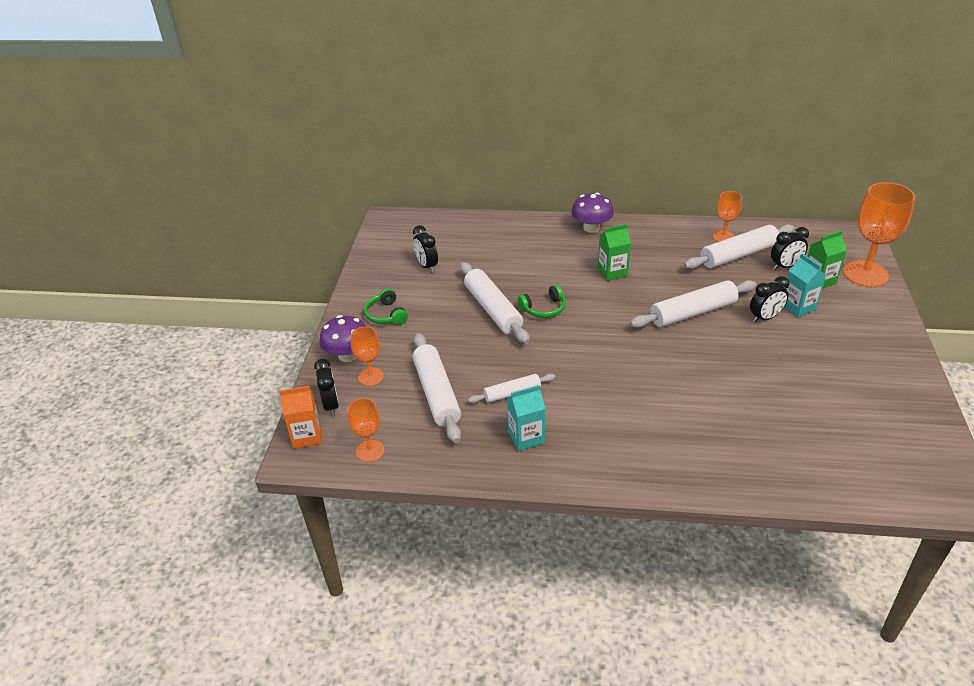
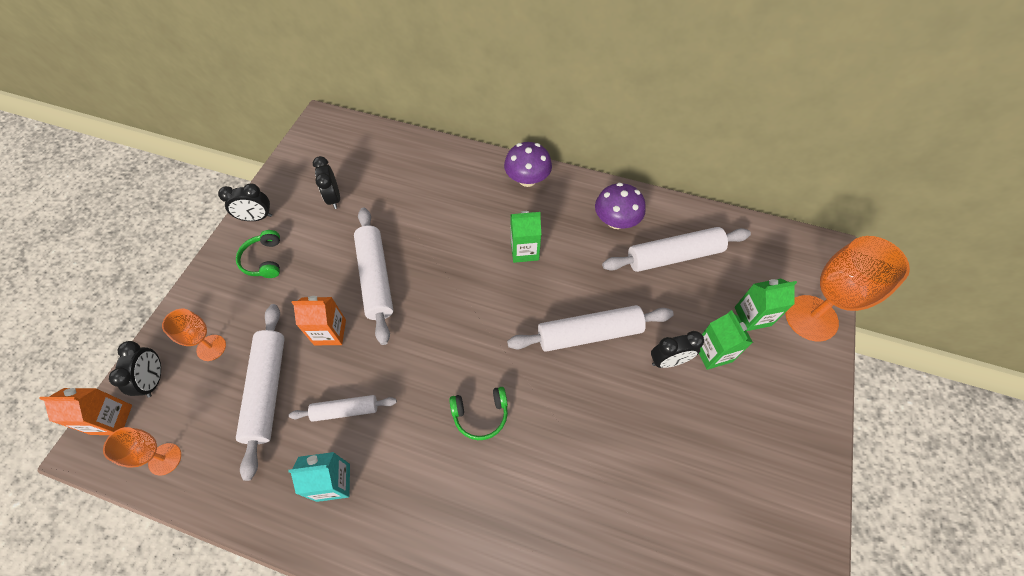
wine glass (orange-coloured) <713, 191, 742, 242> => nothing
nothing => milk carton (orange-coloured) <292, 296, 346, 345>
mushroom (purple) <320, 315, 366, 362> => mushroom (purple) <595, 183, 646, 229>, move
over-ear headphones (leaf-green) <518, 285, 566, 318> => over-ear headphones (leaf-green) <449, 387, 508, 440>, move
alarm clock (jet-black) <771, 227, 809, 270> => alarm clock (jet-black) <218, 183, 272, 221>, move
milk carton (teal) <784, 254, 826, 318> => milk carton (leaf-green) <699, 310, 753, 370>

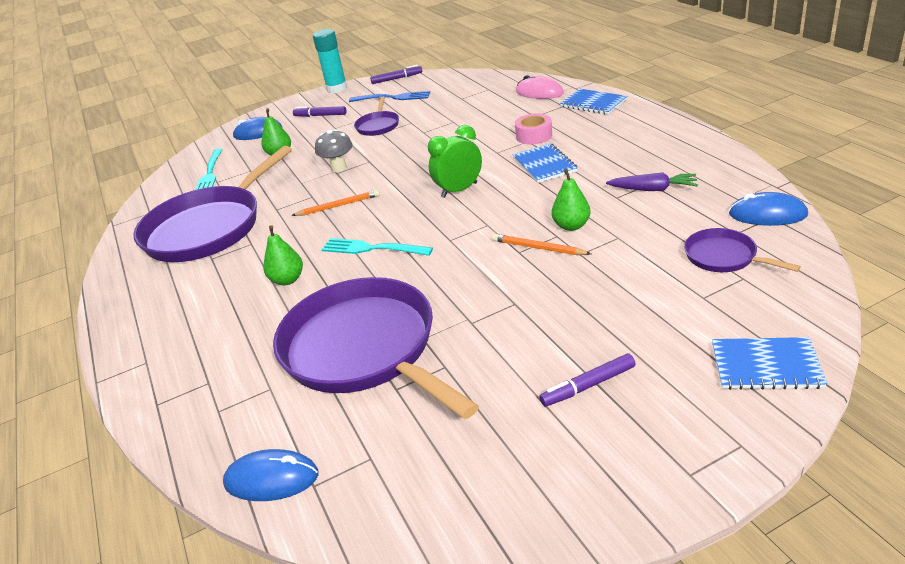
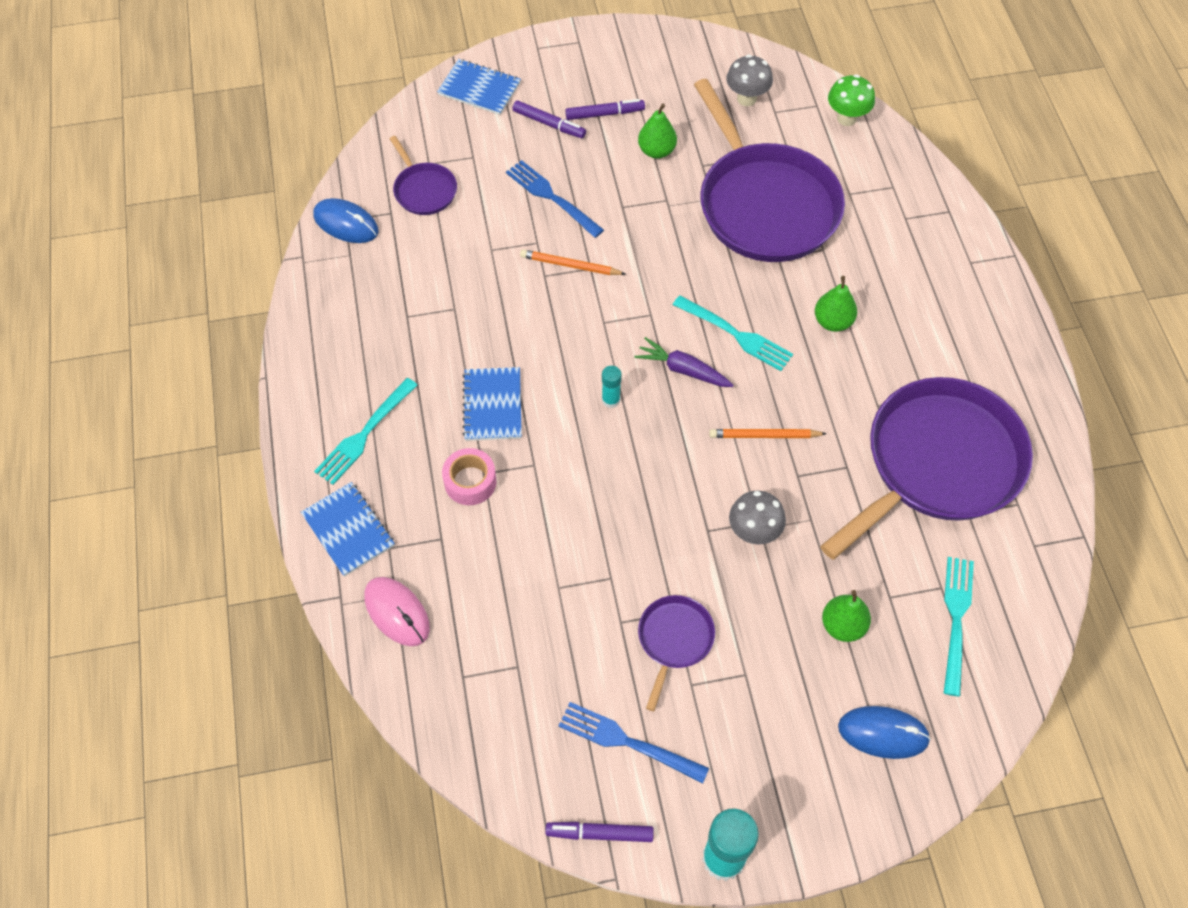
nothing => table fork (teal) <314, 378, 418, 485>
nothing => table fork (blue) <506, 160, 604, 238>
nothing => mushroom (ash-grey) <726, 54, 773, 106>
marker (purple) <293, 106, 347, 117> => marker (purple) <513, 100, 586, 138>, move
toy pear (leaf-green) <552, 169, 591, 231> => toy pear (leaf-green) <638, 104, 677, 159>, move
root vegetable (purple) <606, 172, 698, 191> => root vegetable (purple) <634, 337, 734, 387>, move
computer mouse (blue) <223, 449, 319, 501> => mushroom (leaf-green) <828, 75, 875, 126>
alarm clock (leaf-green) <428, 125, 482, 198> => glue (teal) <602, 366, 622, 408>
wooden pencil (orange-coloured) <492, 234, 591, 255> => wooden pencil (orange-coloured) <520, 249, 626, 275>, 150 degrees clockwise

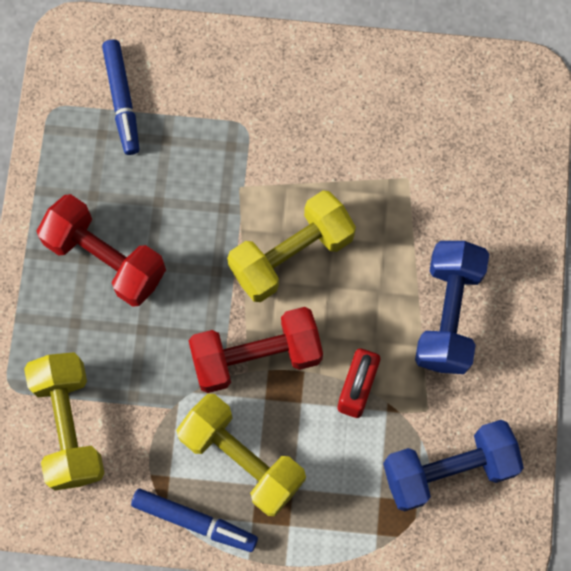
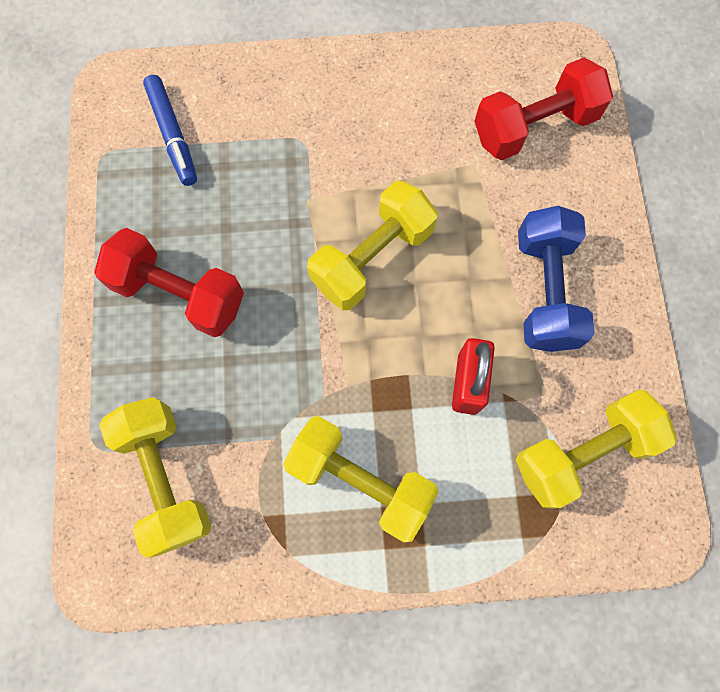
marker (blue) <131, 489, 258, 552> => nothing
dumbbell (crimson) <189, 307, 323, 393> => dumbbell (crimson) <475, 58, 613, 160>, move
dumbbell (blue) <383, 420, 524, 511> => dumbbell (golden) <516, 389, 676, 509>

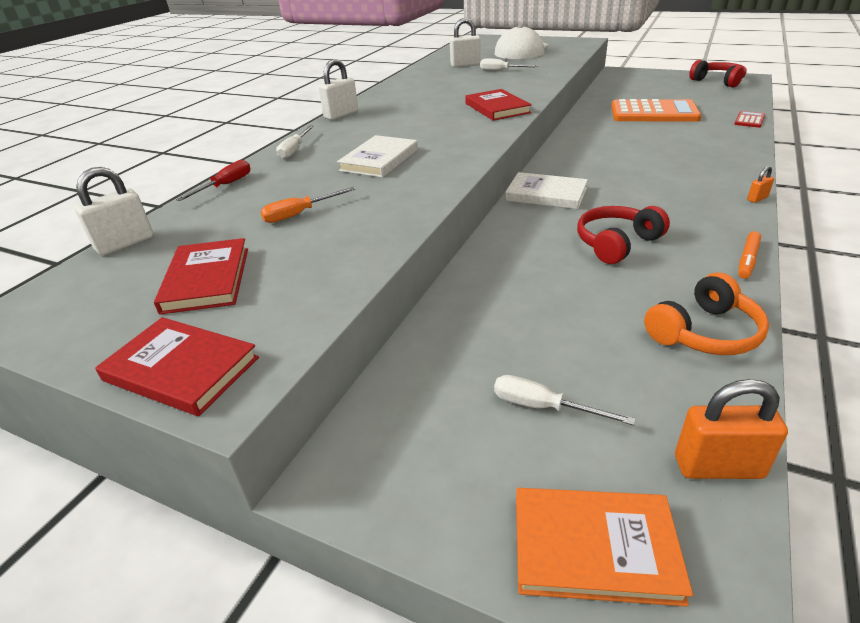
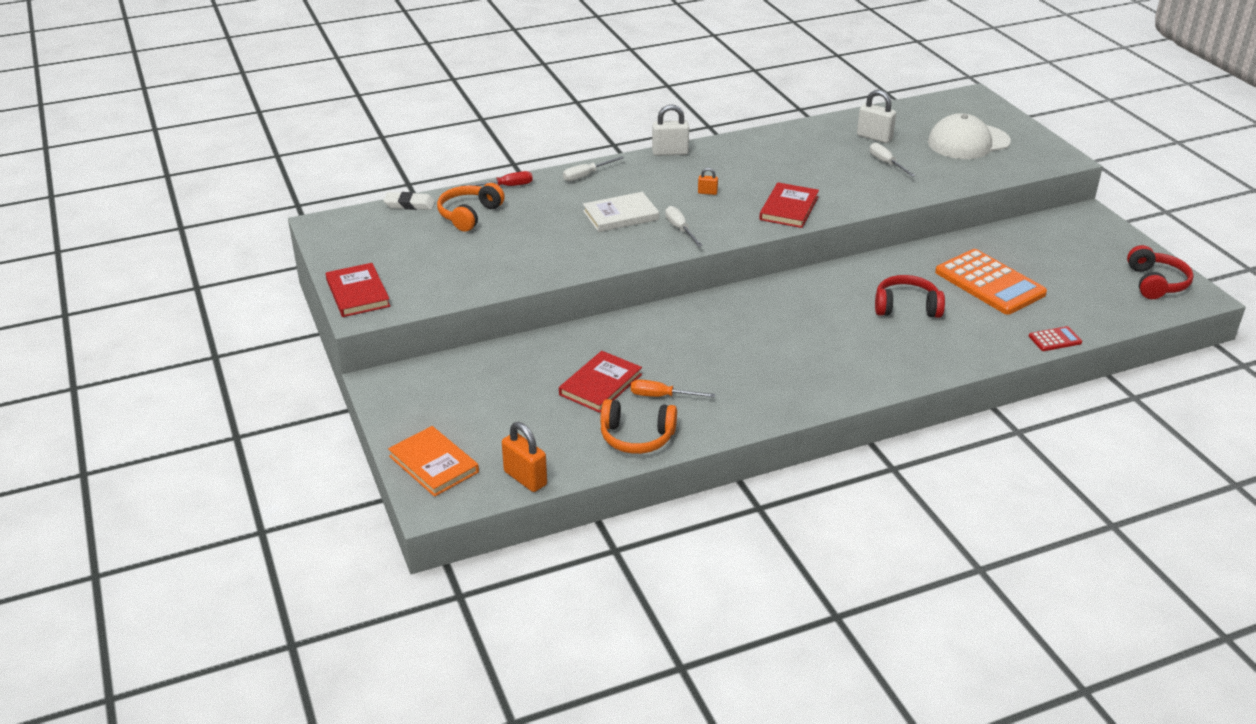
hardback (snow-white) <505, 172, 588, 209> => nothing
marker (orange-coloured) <738, 231, 761, 279> => nothing
nothing => over-ear headphones (orange-coloured) <437, 183, 505, 232>
hardback (crimson) <154, 238, 248, 314> => hardback (crimson) <559, 351, 642, 413>, move
screwdriver (orange-coloured) <260, 187, 355, 223> => screwdriver (orange-coloured) <631, 379, 715, 398>, move
screwdriver (snow-white) <494, 375, 636, 425> => screwdriver (snow-white) <665, 206, 703, 247>, move
over-ear headphones (crimson) <577, 206, 670, 264> => over-ear headphones (crimson) <875, 275, 945, 318>, move
small lock (orange-coloured) <747, 166, 774, 203> => small lock (orange-coloured) <698, 168, 718, 195>, move
small lock (snow-white) <75, 167, 154, 256> => eraser (snow-white) <383, 192, 435, 210>

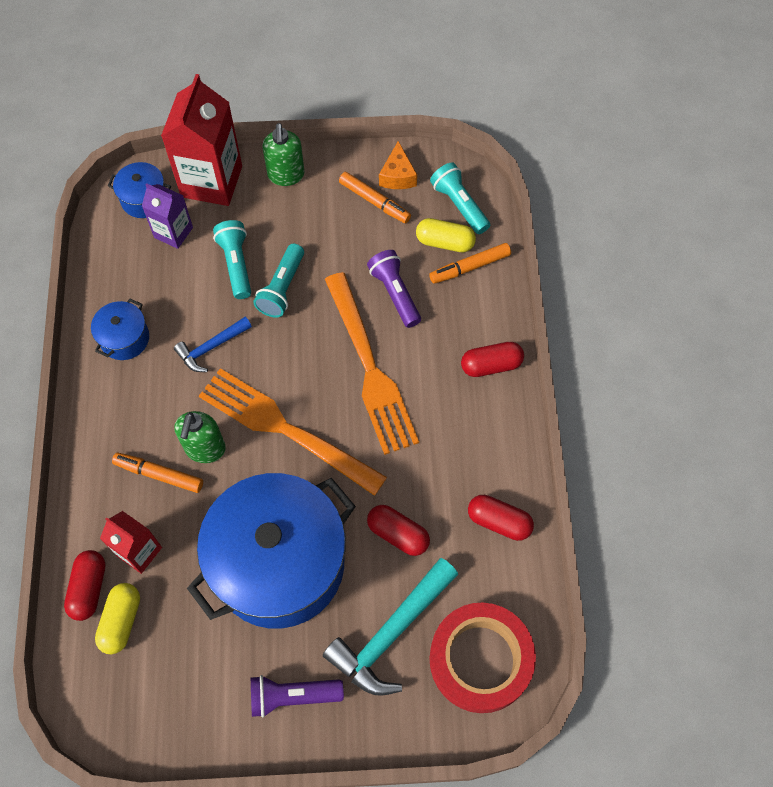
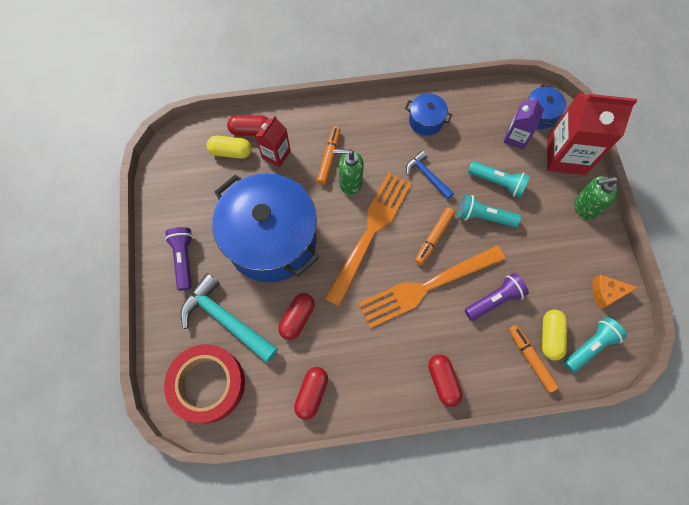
marker (orange-coloured) <339, 172, 411, 223> => marker (orange-coloured) <415, 207, 455, 265>, move
pocket torch (teal) <213, 220, 251, 299> => pocket torch (teal) <468, 161, 530, 198>, 45 degrees clockwise

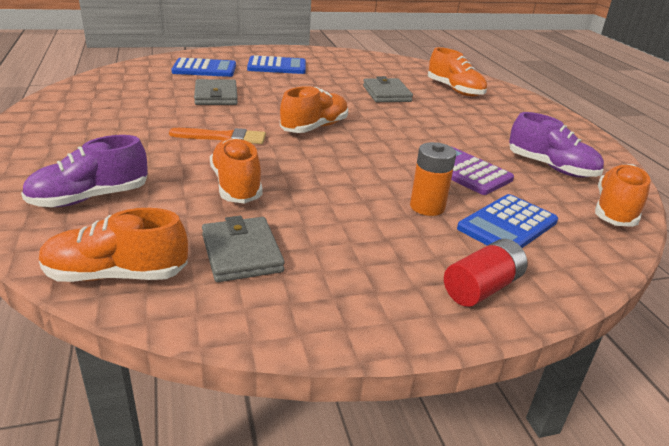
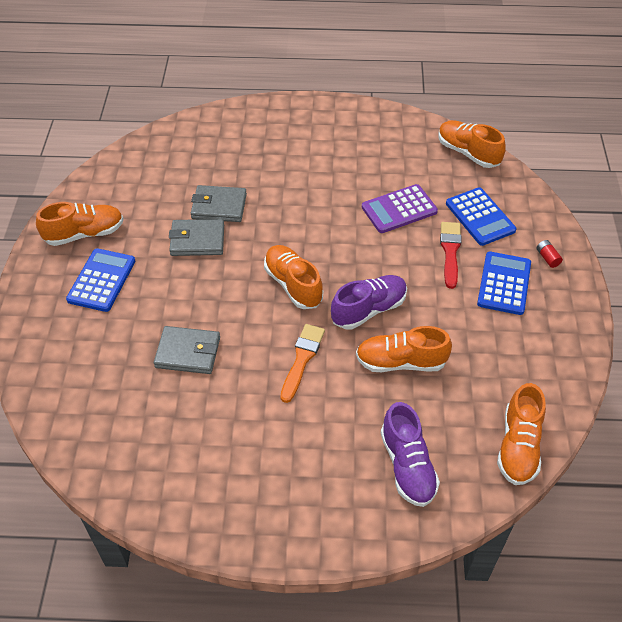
pocket calculator (blue) <171, 57, 236, 77> => pocket calculator (blue) <477, 251, 531, 315>, move
card wallet (ash-grey) <202, 216, 285, 282> => card wallet (ash-grey) <169, 219, 224, 256>, move
sneaker (orange-coloured) <428, 47, 487, 97> => sneaker (orange-coloured) <36, 202, 124, 246>, move
sneaker (purple) <509, 112, 604, 178> => sneaker (purple) <331, 275, 407, 330>, move
AA battery (orange-coloured) <410, 142, 456, 216> => paintbrush (crimson) <440, 222, 462, 289>
AA battery (crimson) <444, 239, 528, 307> => AA battery (crimson) <537, 240, 563, 268>, x0.54

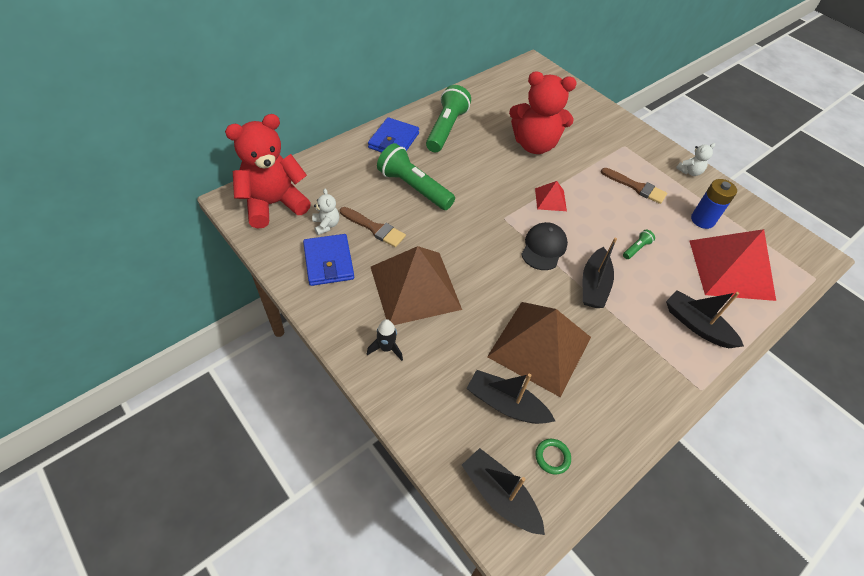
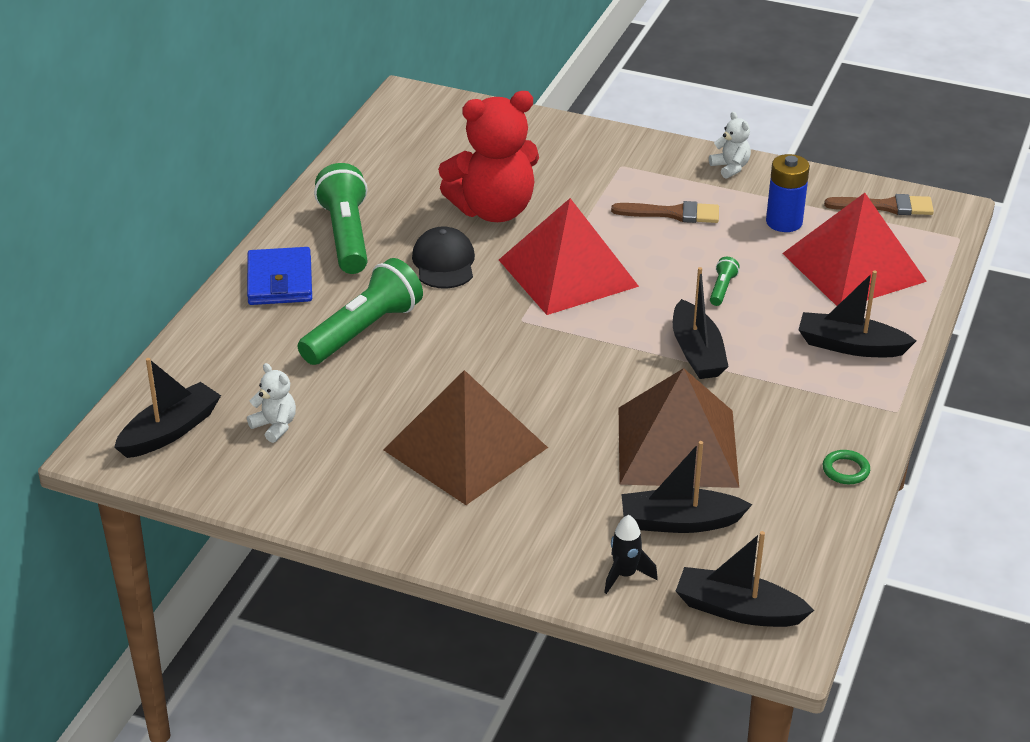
card wallet (blue) <303, 234, 354, 286> => nothing
paintbrush (dark brown) <340, 207, 406, 247> => paintbrush (dark brown) <824, 194, 934, 215>, move
spaceship (jet-black) <367, 319, 403, 361> => spaceship (jet-black) <604, 515, 658, 594>, move
baseball cap (jet-black) <521, 222, 568, 270> => baseball cap (jet-black) <412, 226, 475, 289>, move
torus (leaf-green) <535, 439, 571, 475> => torus (leaf-green) <823, 450, 870, 484>, move
teddy bear (crimson) <225, 114, 311, 229> => toy boat (jet-black) <114, 358, 221, 458>
pocket torch (leaf-green) <377, 143, 455, 210> => pocket torch (leaf-green) <298, 258, 423, 365>, 120 degrees clockwise
teddy bear (snow-white) <676, 143, 715, 176> => teddy bear (snow-white) <709, 112, 751, 179>, 60 degrees counterclockwise
pyramid (crimson) <535, 181, 567, 211> => pyramid (crimson) <499, 198, 639, 315>, x2.19

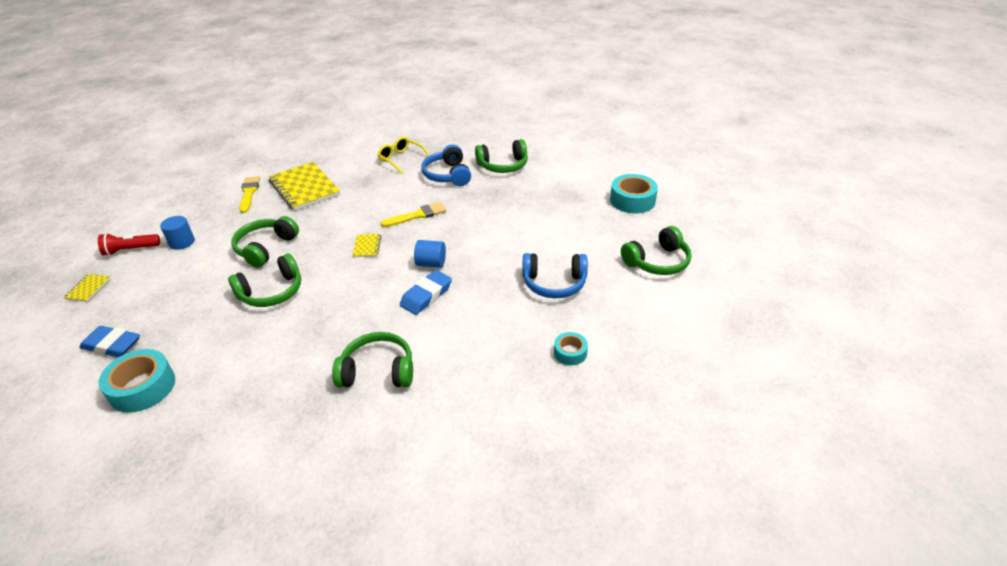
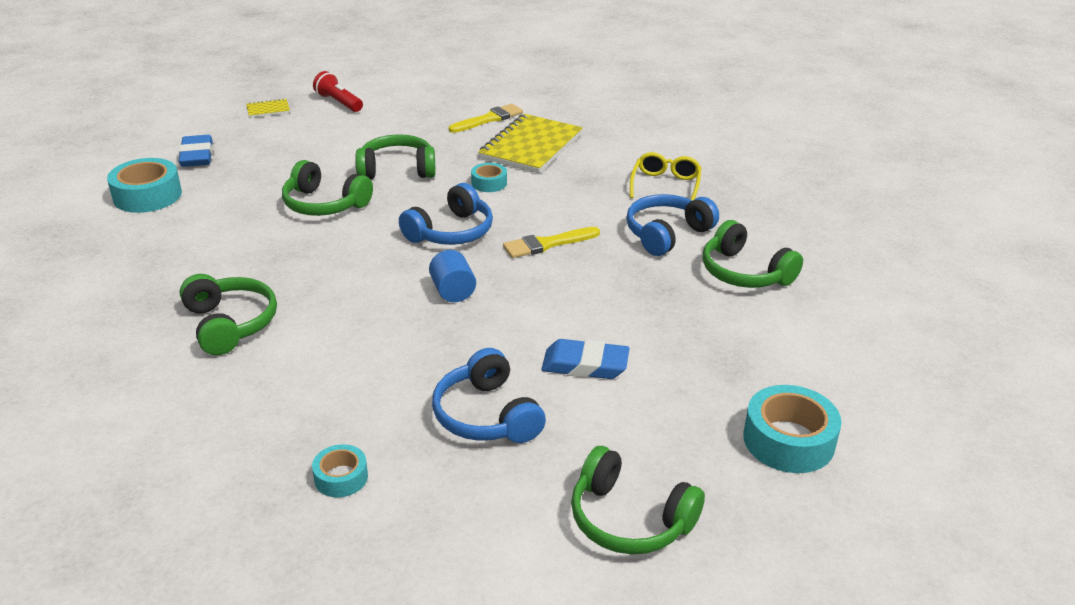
cylinder shape (blue) <160, 216, 195, 250> => nothing
nothing => sticky tape (teal) <471, 163, 507, 192>
eraser (blue) <400, 270, 452, 315> => eraser (blue) <541, 339, 629, 379>, move
notebook (golden) <352, 234, 381, 257> => over-ear headphones (blue) <399, 183, 493, 245>
paintbrush (golden) <381, 202, 446, 227> => paintbrush (golden) <503, 227, 600, 258>, 120 degrees clockwise

